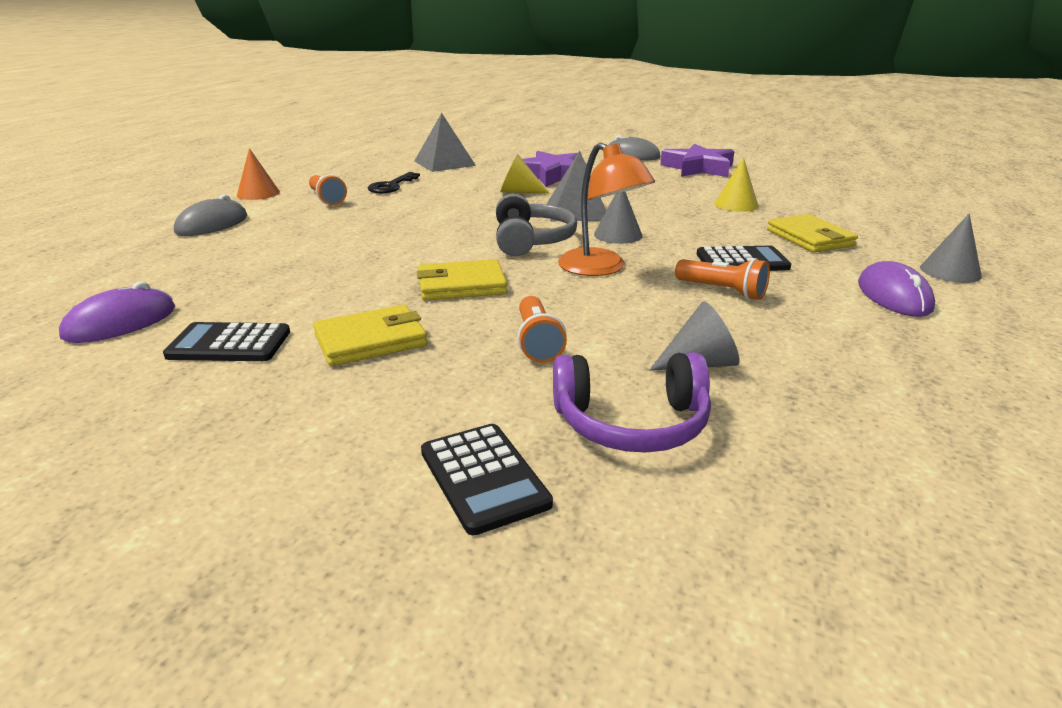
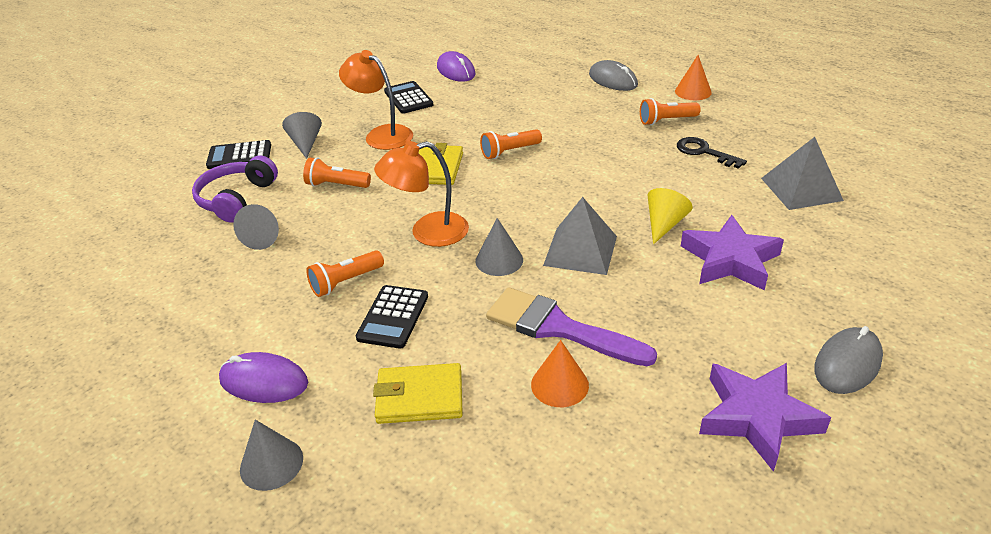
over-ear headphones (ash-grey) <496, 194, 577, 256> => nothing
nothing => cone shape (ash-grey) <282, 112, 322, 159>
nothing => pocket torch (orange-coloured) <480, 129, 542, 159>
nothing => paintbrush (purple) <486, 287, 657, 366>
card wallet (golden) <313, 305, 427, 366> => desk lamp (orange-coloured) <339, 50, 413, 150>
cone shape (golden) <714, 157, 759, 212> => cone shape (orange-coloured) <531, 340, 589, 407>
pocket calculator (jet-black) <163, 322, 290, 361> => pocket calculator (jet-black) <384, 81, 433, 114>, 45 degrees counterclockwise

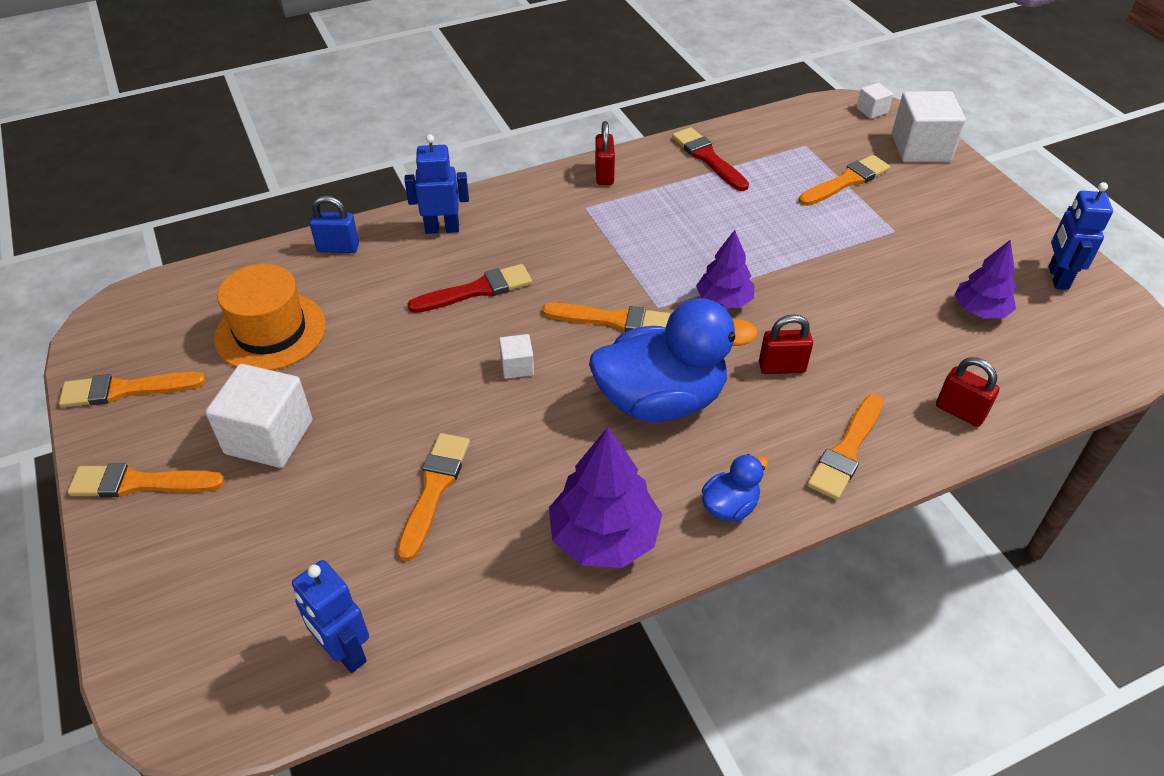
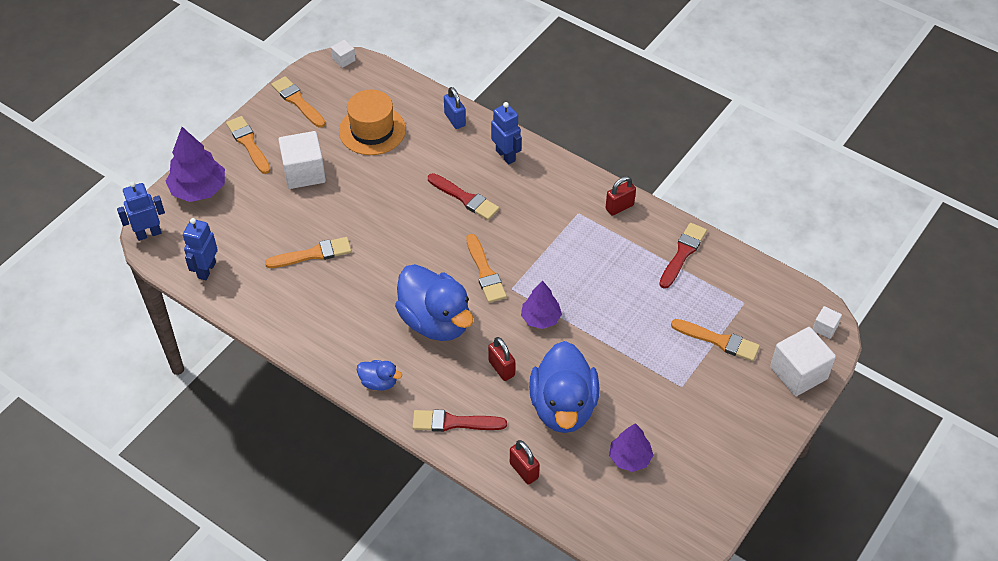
nothing => rubber duck (blue) <529, 341, 599, 433>
solid cube (snow-white) <499, 334, 534, 379> => solid cube (snow-white) <331, 40, 356, 68>, move
toy tree (purple) <549, 427, 662, 568> => toy tree (purple) <166, 127, 225, 202>, move
robot (blue) <1049, 182, 1113, 290> => robot (blue) <117, 181, 165, 241>, move
paintbrush (orange-coloured) <807, 394, 884, 500> => paintbrush (crimson) <412, 409, 507, 432>
small lock (crimson) <936, 357, 1000, 427> => small lock (crimson) <510, 440, 539, 484>, 45 degrees counterclockwise

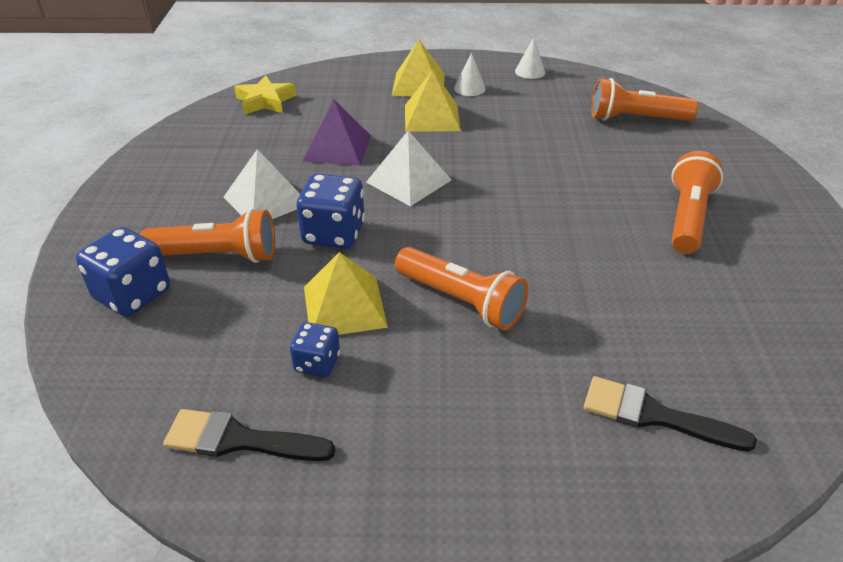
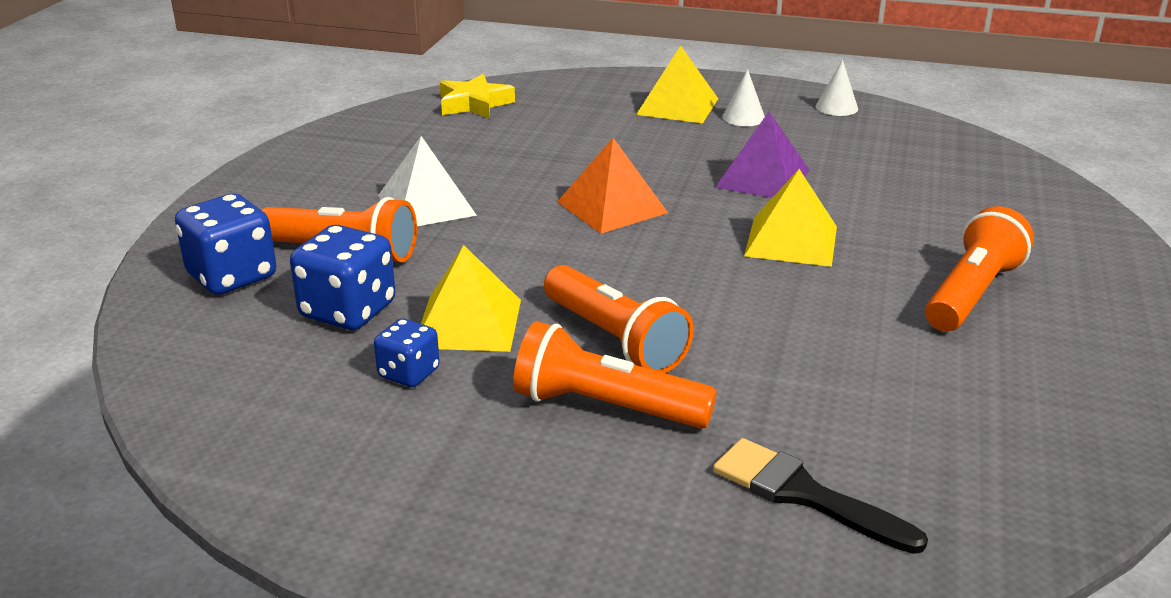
paintbrush (jet-black) <163, 409, 336, 461> => nothing
die (blue) <297, 173, 365, 249> => die (blue) <290, 225, 396, 330>, move
pyramid (purple) <303, 99, 371, 166> => pyramid (purple) <715, 112, 809, 198>, move
pyramid (golden) <405, 70, 460, 132> => pyramid (golden) <744, 169, 837, 267>, move
pocket torch (orange-coloured) <591, 78, 698, 121> => pocket torch (orange-coloured) <513, 321, 717, 429>, move
pyramid (snow-white) <366, 131, 451, 206> => pyramid (orange-coloured) <557, 138, 668, 234>

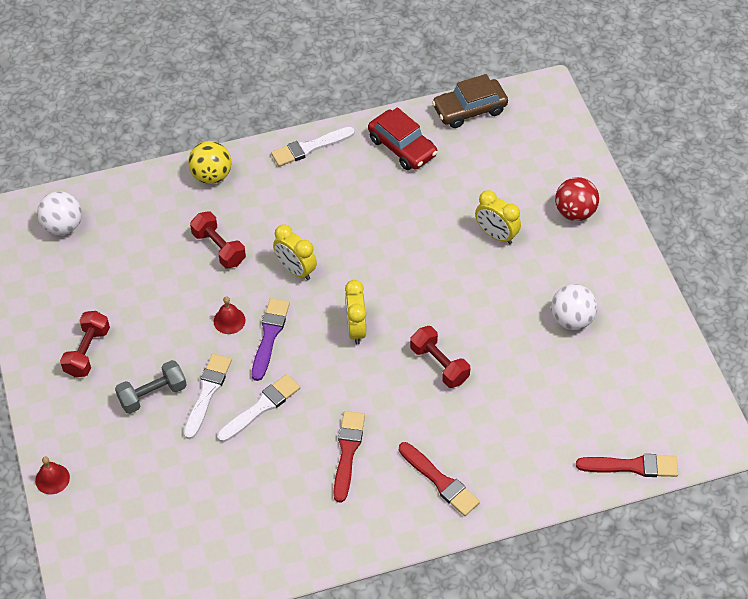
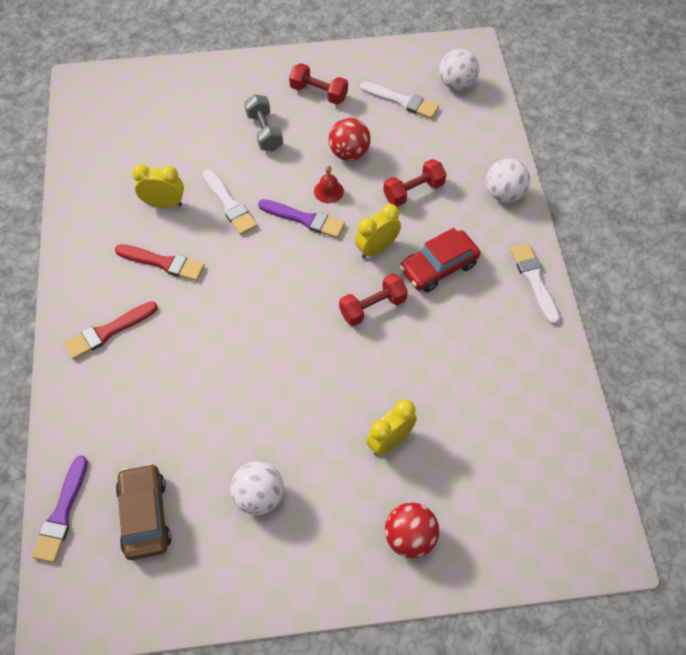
bell (crimson) <35, 457, 70, 494> => nothing
nothing => play ball (crimson) <329, 118, 371, 161>
paintbrush (snow-white) <183, 353, 232, 439> => paintbrush (snow-white) <360, 82, 439, 119>, move
alarm clock (golden) <345, 280, 367, 344> => alarm clock (golden) <132, 164, 184, 208>, move
toy car (crimson) <368, 107, 437, 170> => toy car (crimson) <400, 228, 480, 292>, move
dumbbell (crimson) <410, 326, 470, 388> => dumbbell (crimson) <339, 273, 408, 326>, move
toy car (dark brown) <432, 74, 508, 128> => toy car (dark brown) <116, 463, 171, 560>, move
play ball (golden) <188, 141, 232, 184> => play ball (snow-white) <486, 159, 530, 203>
paintbrush (crimson) <576, 454, 678, 477> => paintbrush (purple) <32, 455, 88, 563>

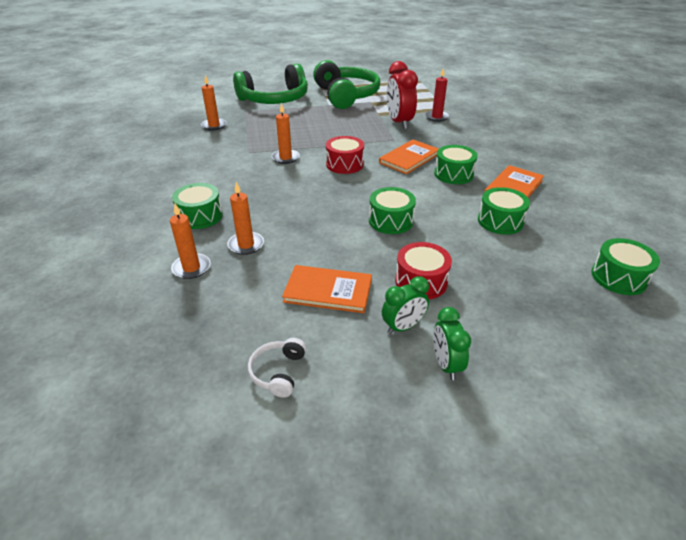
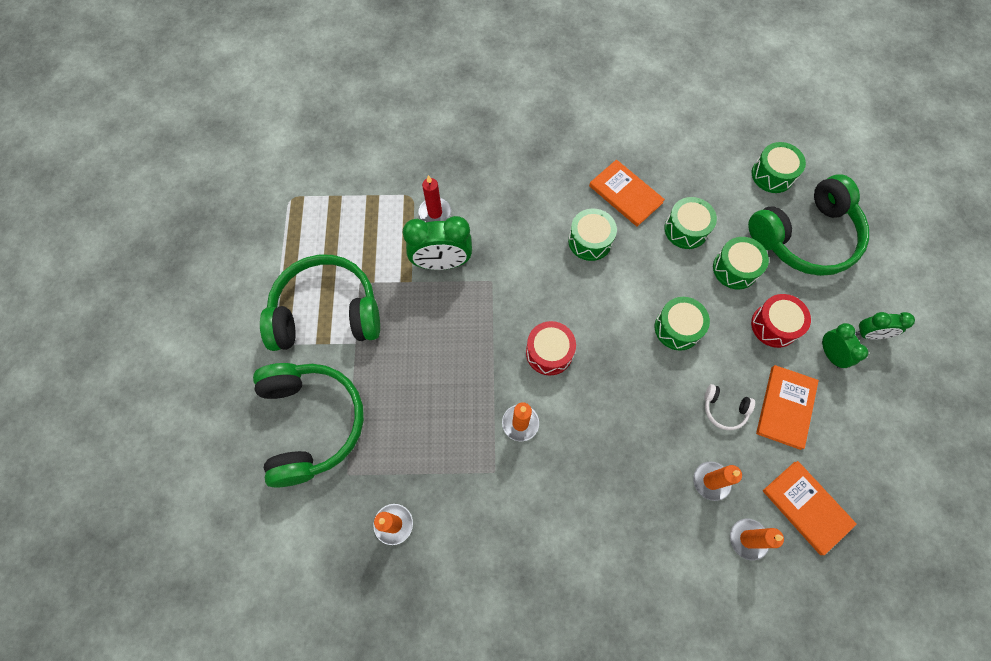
nothing => over-ear headphones (leaf-green) <748, 175, 869, 276>
toy drum (leaf-green) <172, 183, 223, 229> => toy drum (leaf-green) <713, 237, 769, 289>, move
over-ear headphones (snow-white) <248, 338, 306, 398> => over-ear headphones (snow-white) <705, 384, 755, 430>, move
hardback (orange-coloured) <379, 139, 438, 174> => hardback (orange-coloured) <763, 461, 857, 555>, move
alarm clock (crimson) <387, 61, 418, 129> => alarm clock (leaf-green) <402, 216, 472, 270>

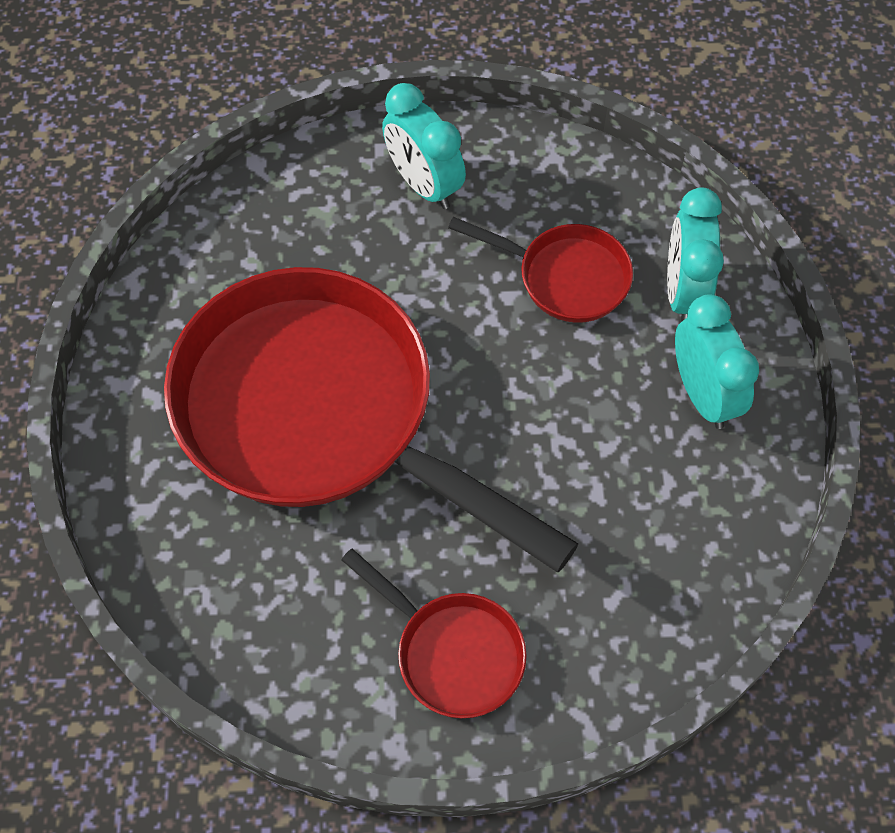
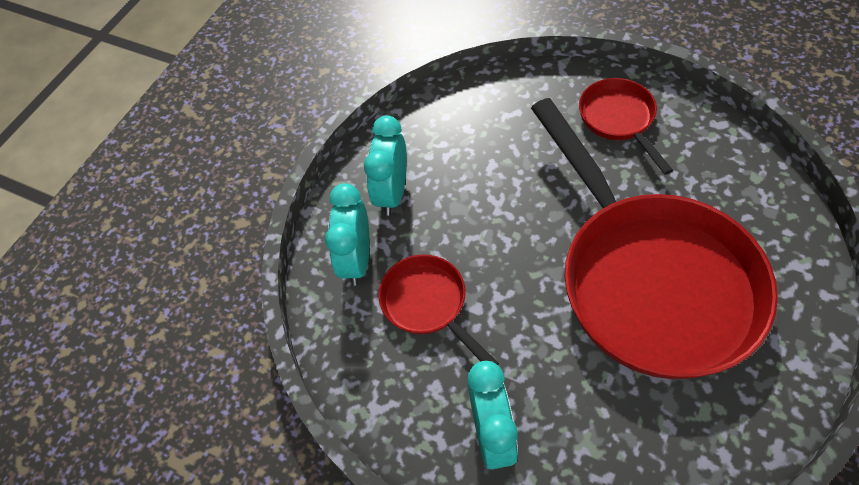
alarm clock (teal) <667, 187, 724, 322> => alarm clock (teal) <325, 183, 369, 286>, 150 degrees clockwise

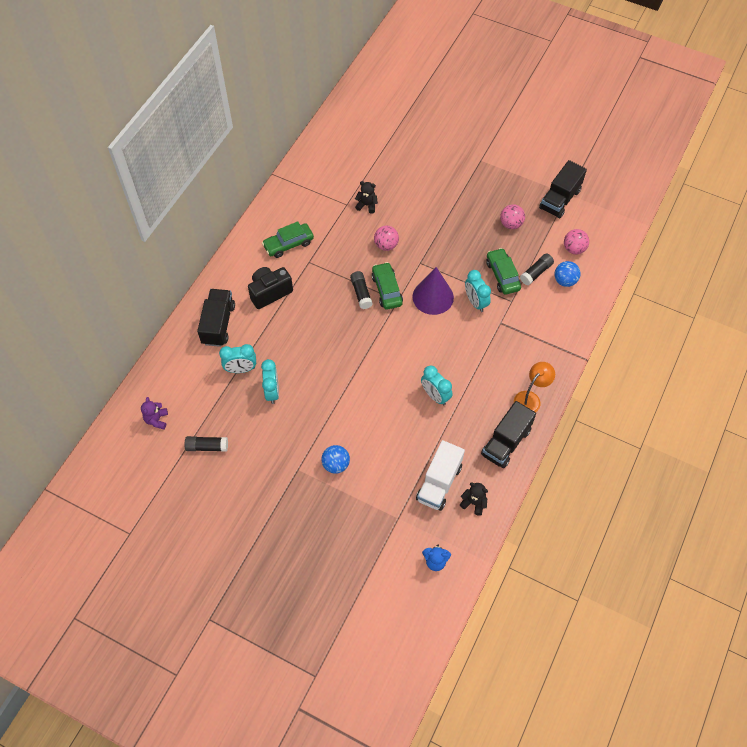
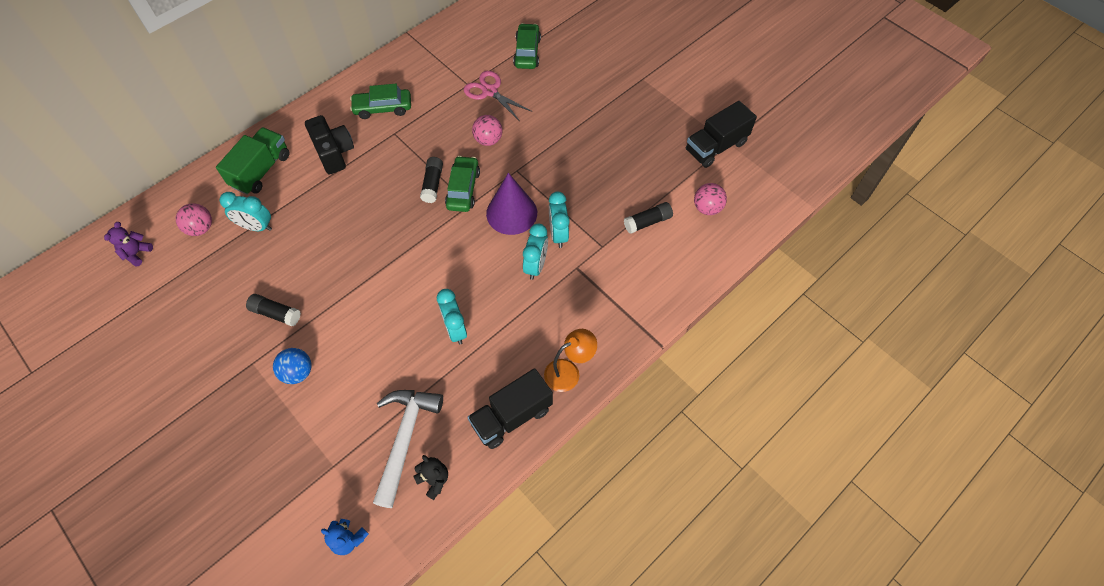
play ball (blue) <554, 261, 581, 287> => nothing
glue (jet-black) <185, 436, 228, 452> => glue (jet-black) <246, 294, 301, 326>, move
alarm clock (teal) <261, 359, 279, 404> => alarm clock (teal) <523, 223, 548, 280>, move
toy car (leaf-green) <486, 248, 521, 295> => toy car (leaf-green) <513, 23, 541, 69>, move
play ball (pink) <500, 204, 525, 229> => play ball (pink) <176, 203, 212, 236>, move
teddy bear (jet-black) <355, 181, 378, 214> => shears (pink) <464, 71, 532, 120>
truck (snow-white) <416, 440, 465, 511> => hammer (snow-white) <373, 390, 443, 508>
truck (jet-black) <197, 289, 235, 347> => truck (leaf-green) <216, 127, 289, 195>
photo camera (jet-black) <248, 267, 293, 309> => photo camera (jet-black) <305, 115, 354, 175>, 75 degrees clockwise

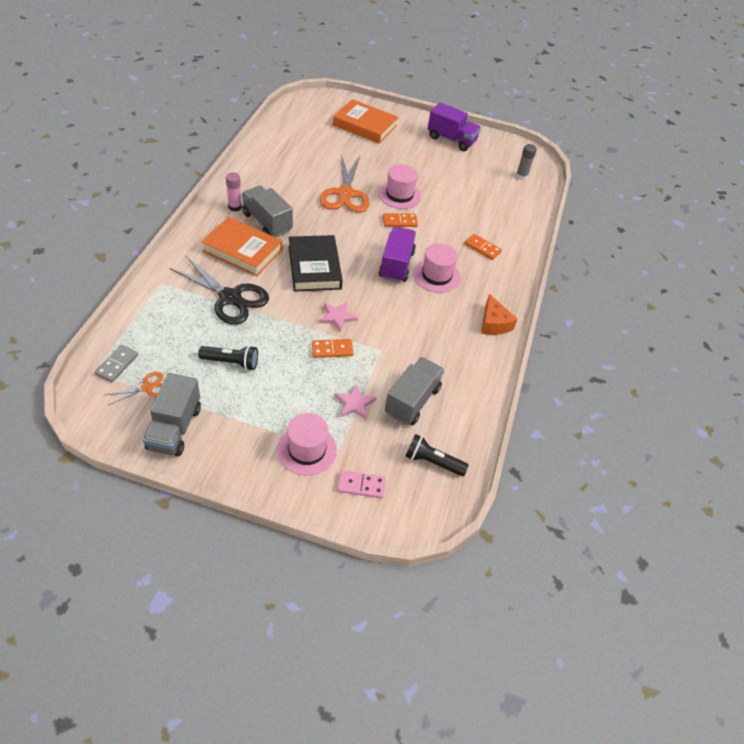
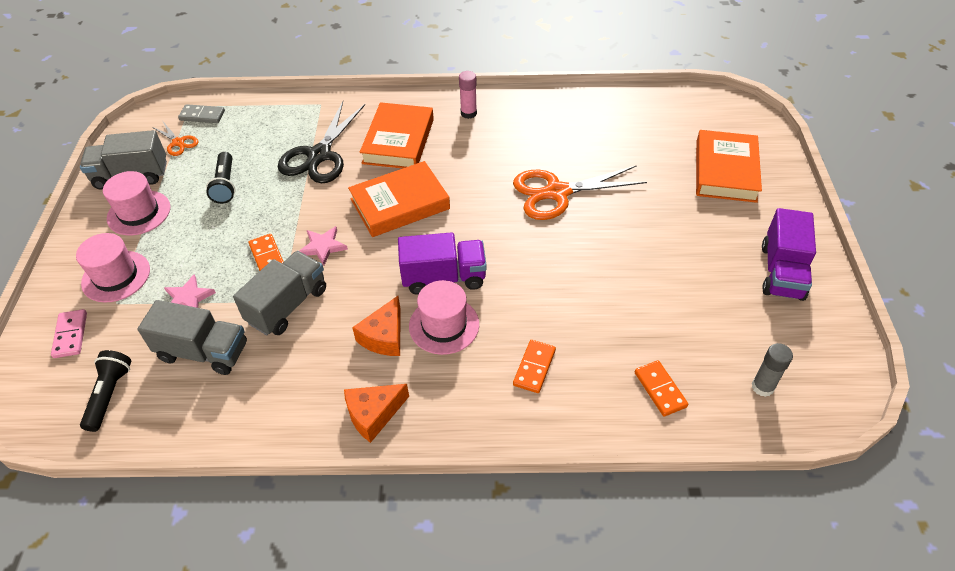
nothing => piece of cheese (orange-coloured) <352, 296, 401, 356>
truck (ash-grey) <242, 186, 293, 237> => truck (ash-grey) <233, 251, 326, 335>, move
hat (pink) <378, 164, 421, 209> => hat (pink) <103, 171, 171, 235>, move
domino tile (orange-coloured) <383, 213, 418, 227> => domino tile (orange-coloured) <635, 360, 688, 417>, move
hardback (jet-black) <289, 235, 343, 292> => hardback (orange-coloured) <348, 161, 450, 237>

